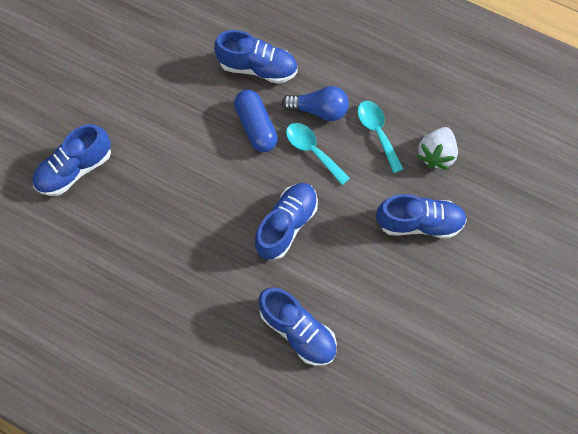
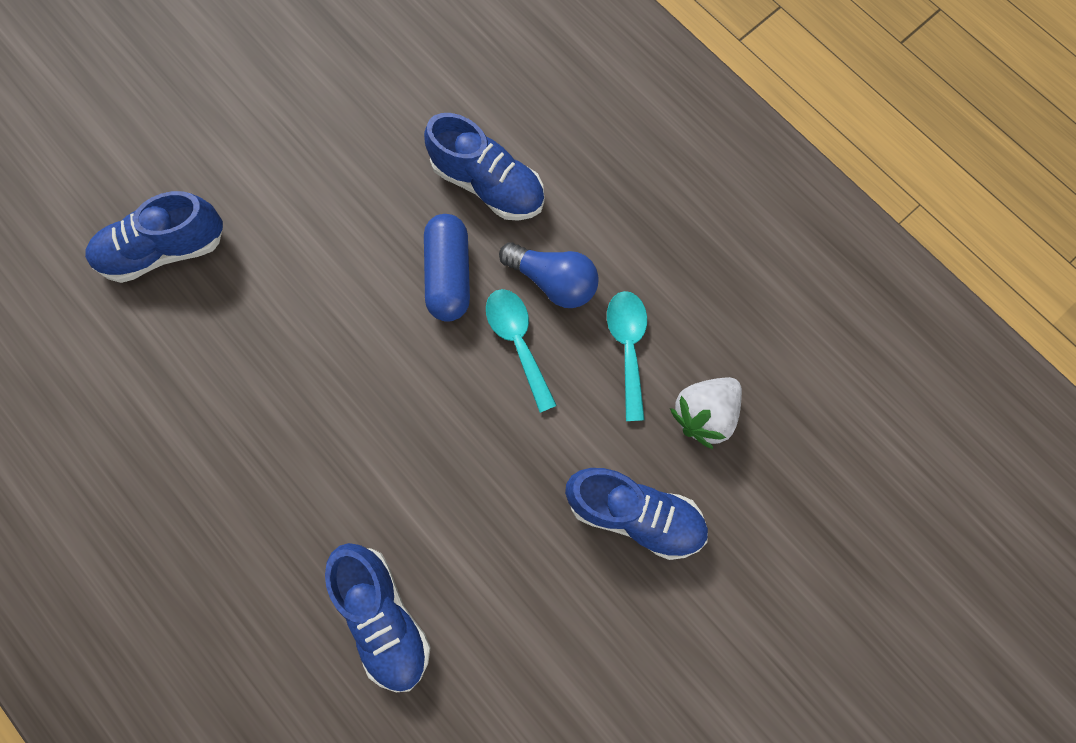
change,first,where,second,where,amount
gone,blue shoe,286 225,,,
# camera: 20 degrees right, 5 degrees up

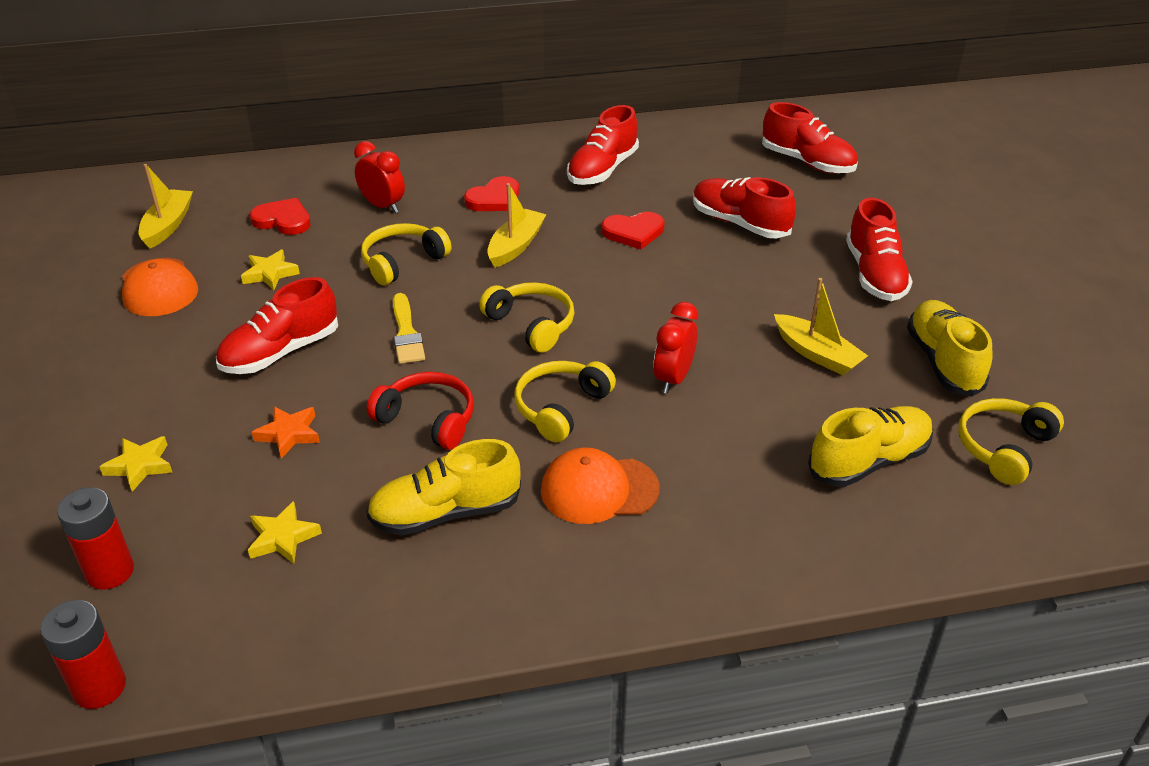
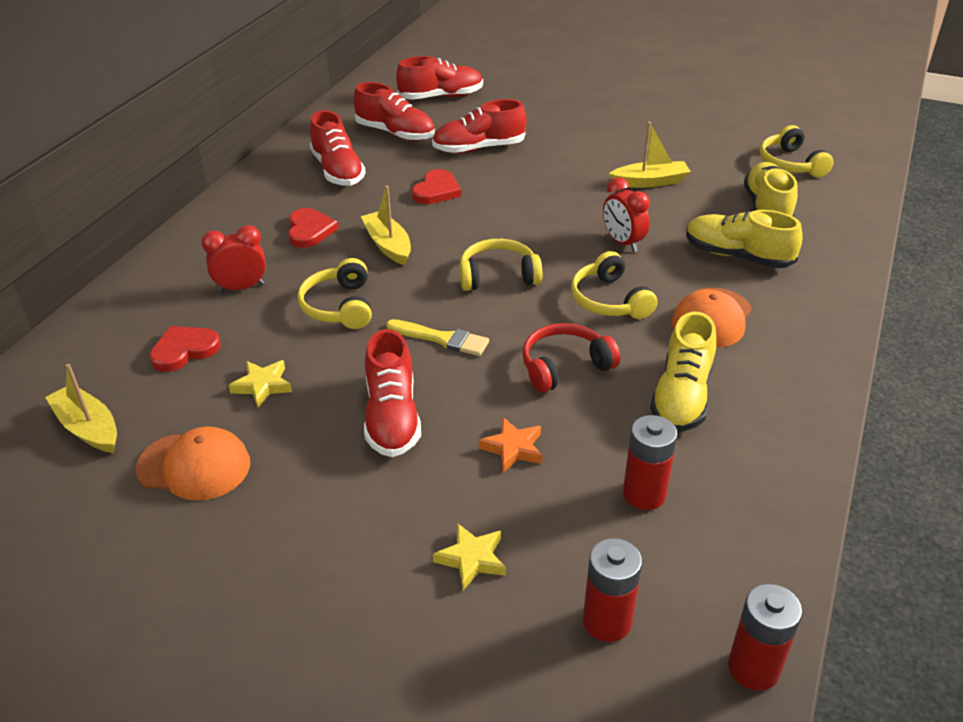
change,first,where,second,where,amount
swapped,yellow star,282 538,red battery,644 494,
shifted,red shoe,875 274,,395 133,
shifted,yellow shoe,943 362,,737 256,
# camera: 55 degrees left, 0 degrees up

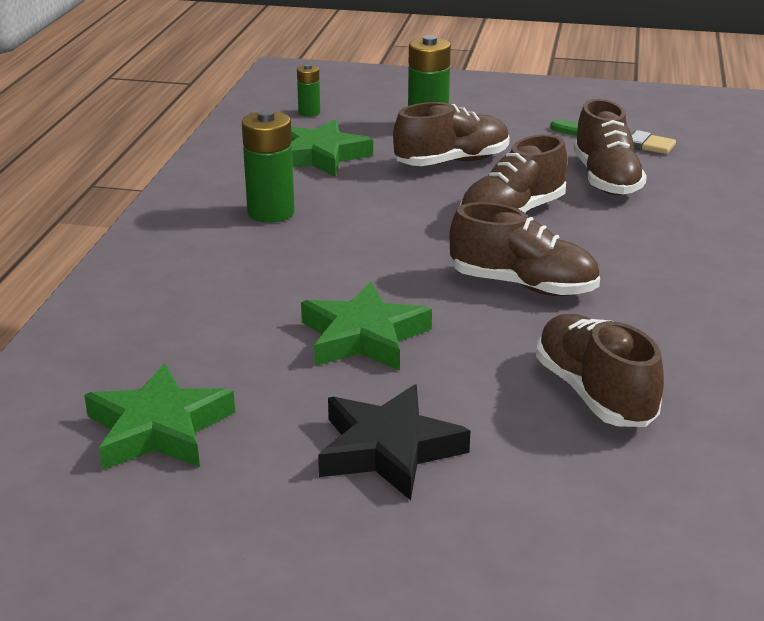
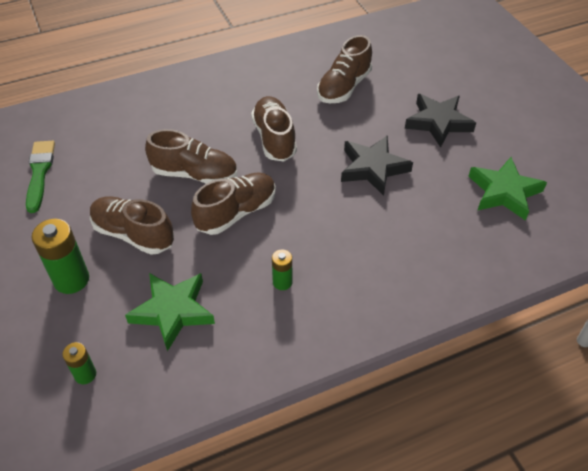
change,first,where,second,where,amount
scaled,green battery,271 212,,282 282,x0.56
repainted,green star,364 337,black star,373 168,
shifted,brown shoe,606 179,,236 212,
# camera: 125 degrees left, 20 degrees up

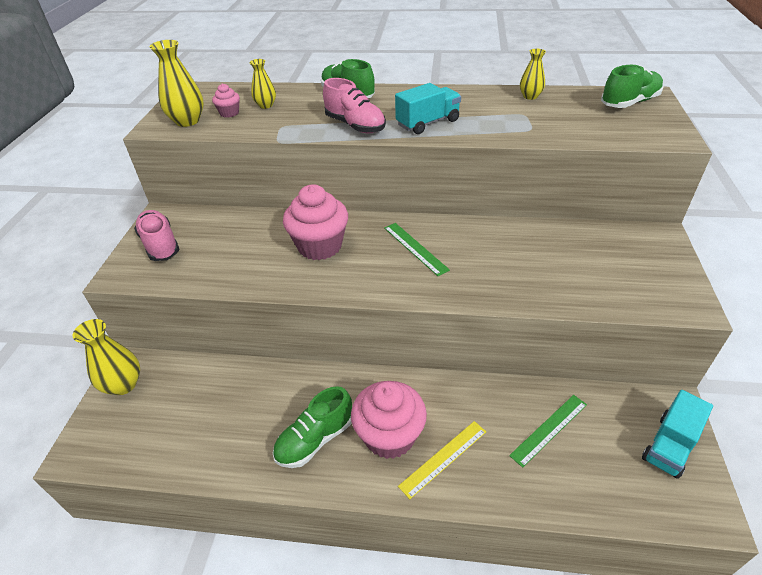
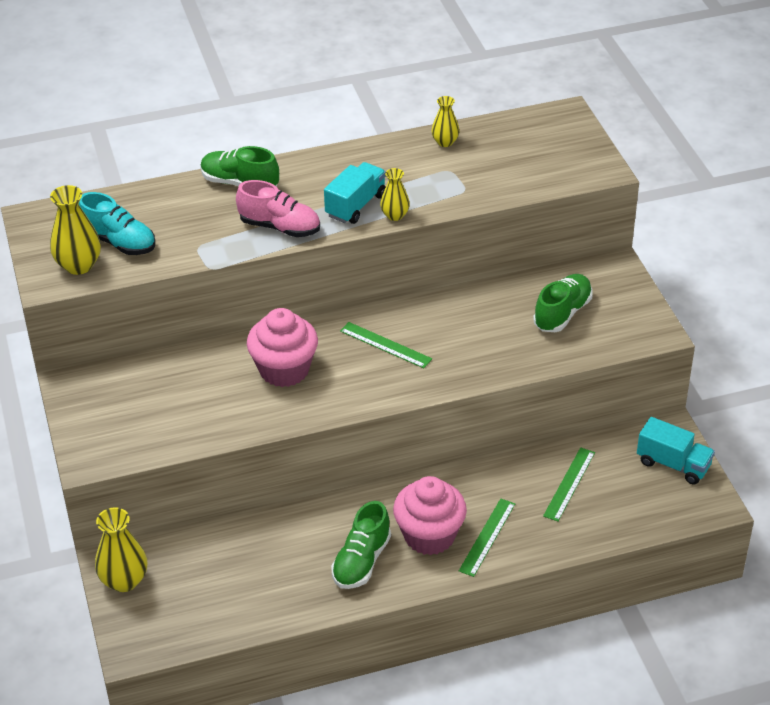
change,first,where,second,where,amount
gone,pink shoe,160 245,,,
swapped,pink cupcake,229 113,turquoise shoe,119 242,
shifted,yellow vase,266 105,,395 215,
repainted,yellow ruler,443 458,green ruler,487 537,
shifted,green shoe,629 103,,562 313,
rotated,turquoise truck,669 445,,673 464,75 degrees counterclockwise
# camera: 25 degrees left, 0 degrees up

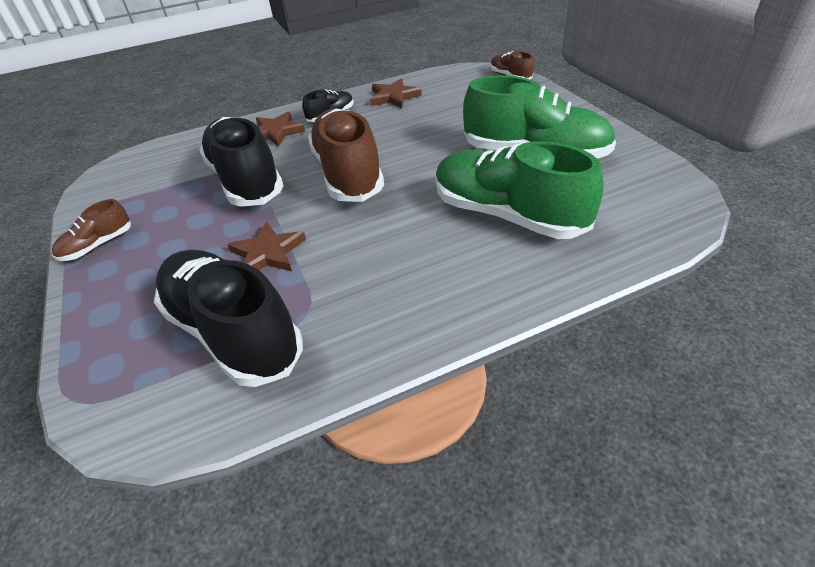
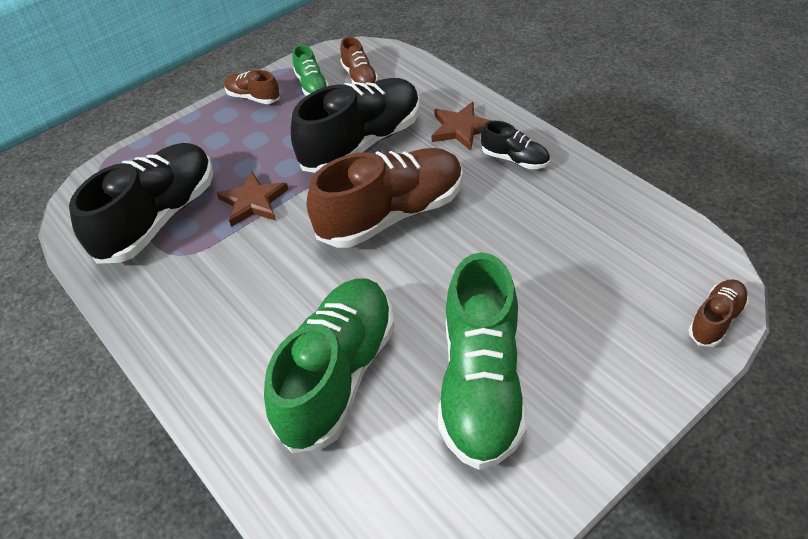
change,first,where,second,where,amount
gone,brown star,393 97,,,
new,,,green shoe,312 86,
new,,,brown shoe,360 77,
# camera: 75 degrees right, 5 degrees up

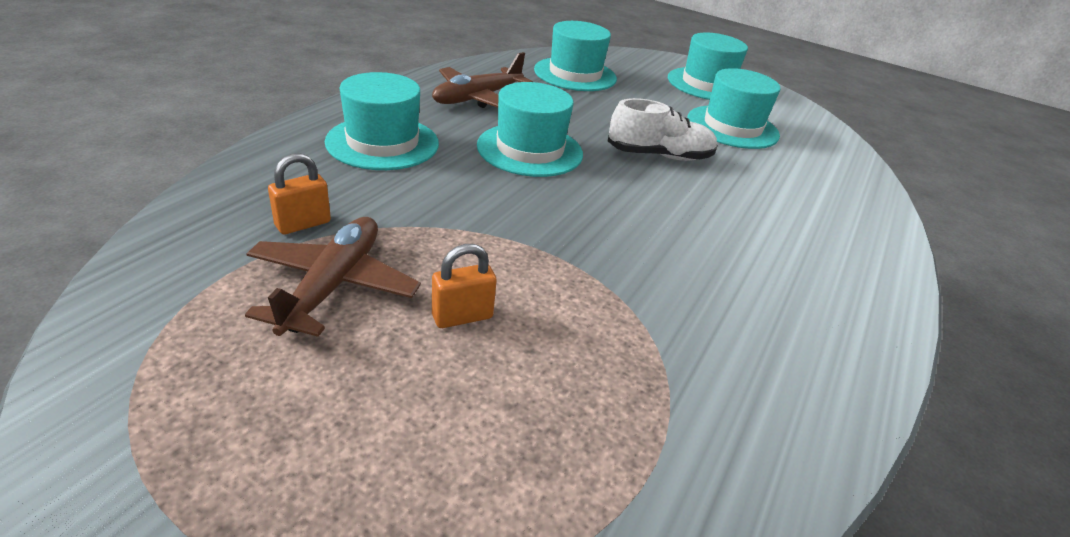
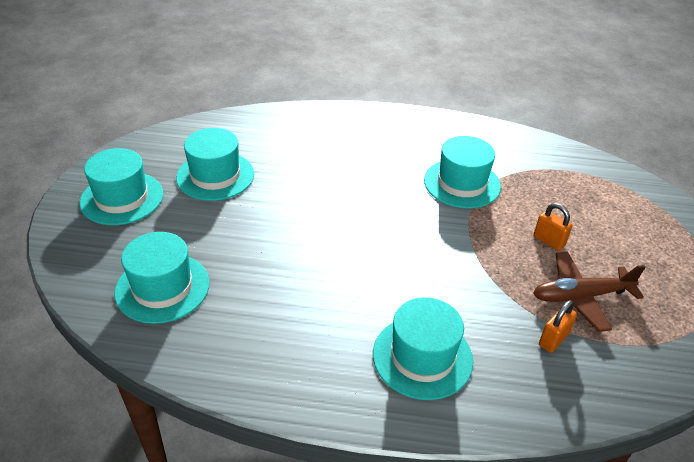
change,first,where,second,where,amount
rotated,orange padlock,303 224,,553 339,75 degrees counterclockwise
gone,brown plane,477 98,,,
shifted,turquoise hat,530 150,,462 183,
gone,white shoe,659 156,,,
# camera: 110 degrees left, 5 degrees up

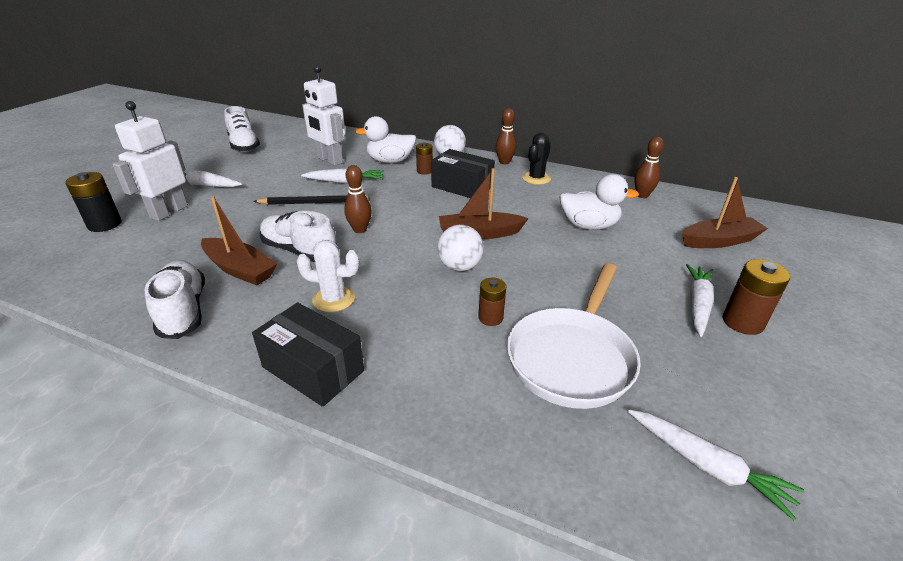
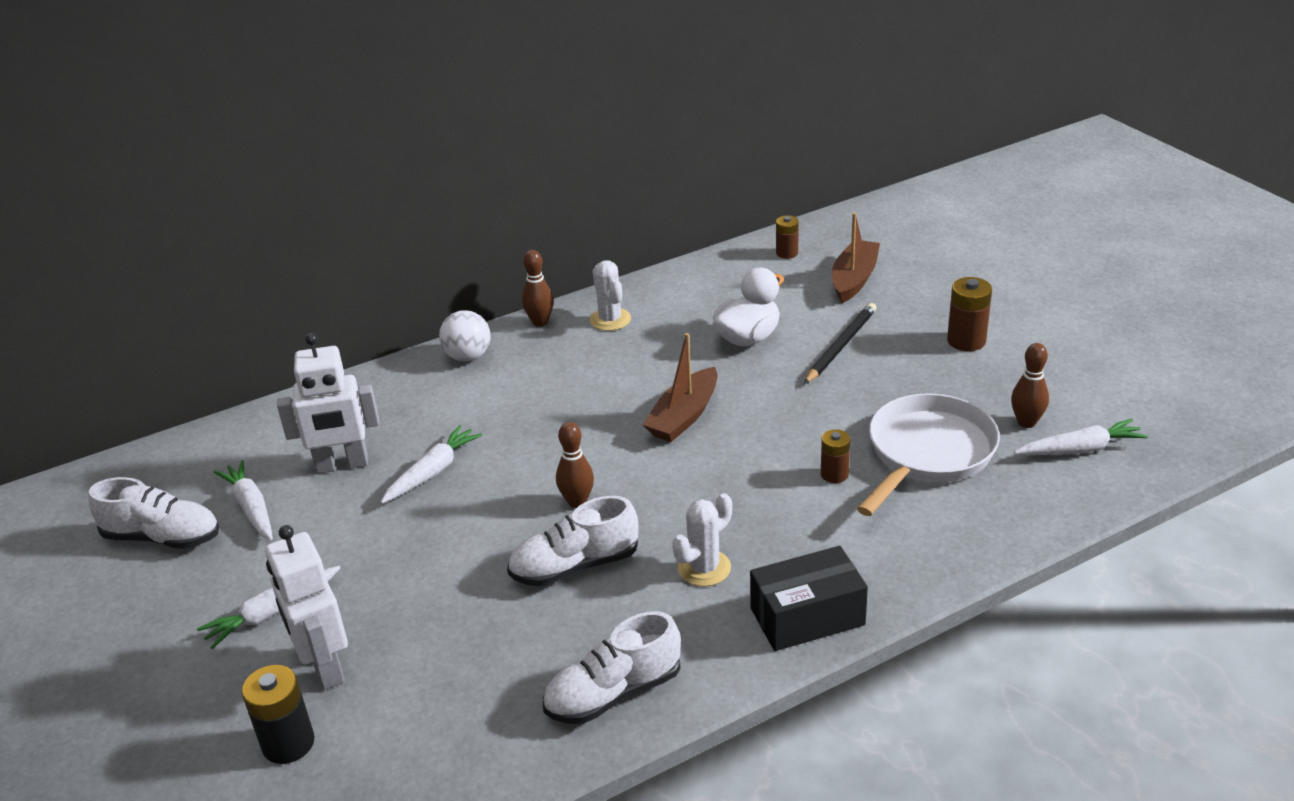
change,first,where,second,where,amount
rotated,white shoe,183 310,,613 693,45 degrees counterclockwise
gone,brown boat,240 269,,,
shifted,black pencil,314 203,,840 346,
gone,white duck,390 161,,,
shifted,brown battery,424 171,,787 253,
gone,black box,462 187,,,
gone,white ball,459 267,,,
rotated,white pan,572 358,,927 453,120 degrees counterclockwise
repainted,black cactus,536 178,white cactus,610 320,
shifted,brown bowling pin,642 195,,1026 422,
shifted,white carrot,697 304,,251 508,
# camera: 50 degrees left, 0 degrees up

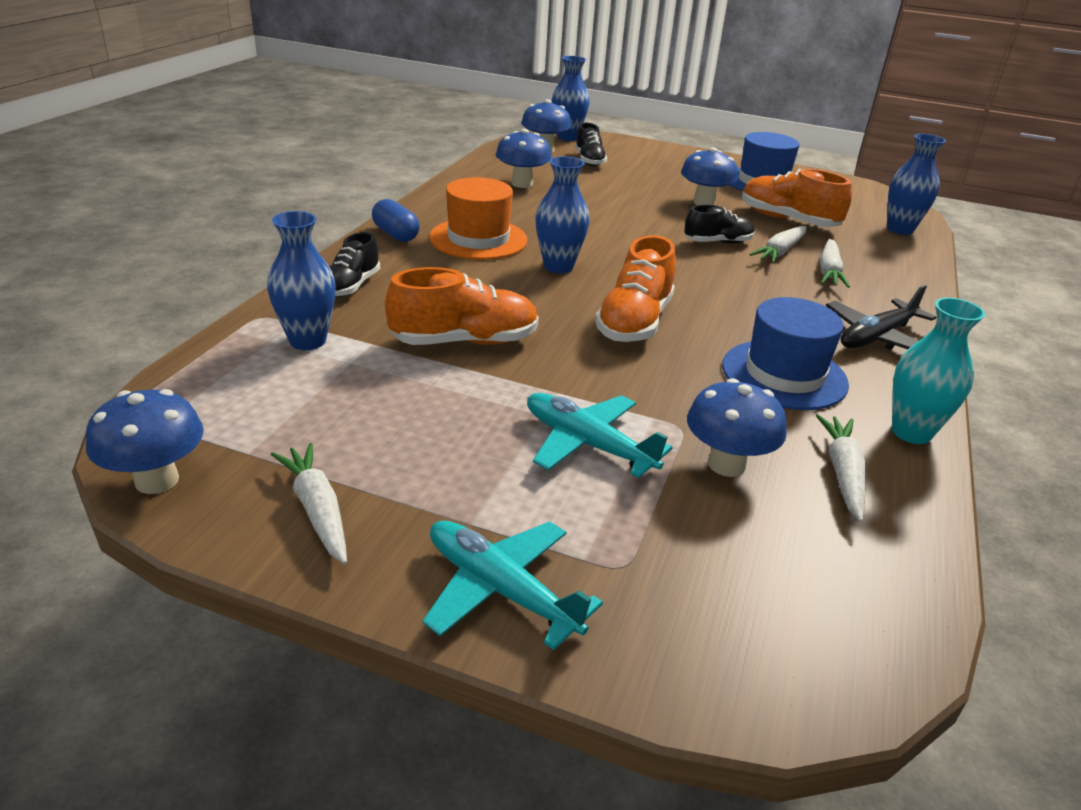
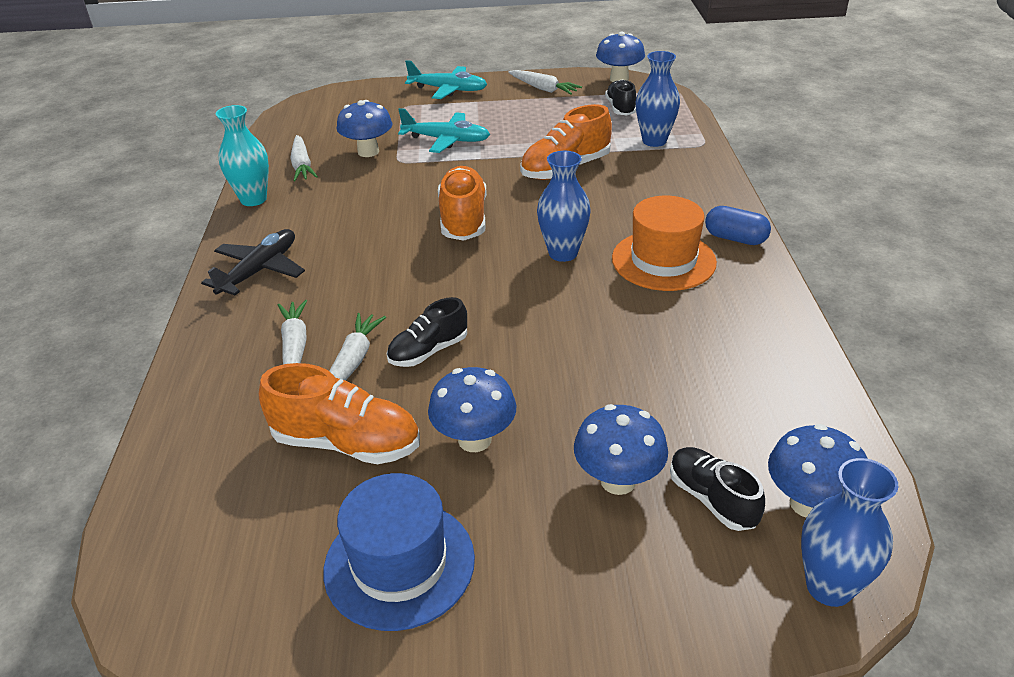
change,first,where,second,where,amount
shifted,black shoe,351 286,,620 108,
shifted,blue mushroom,522 184,,618 480,
gone,blue hat,784 375,,,
gone,blue vase,900 229,,,
# camera: 160 degrees right, 5 degrees up

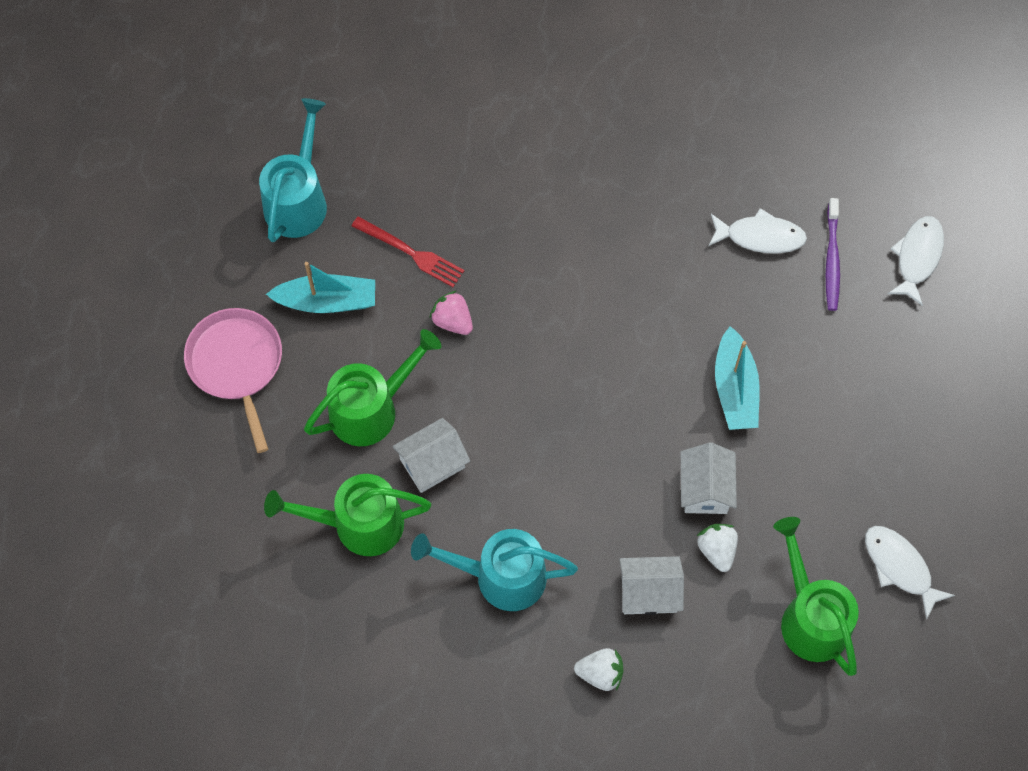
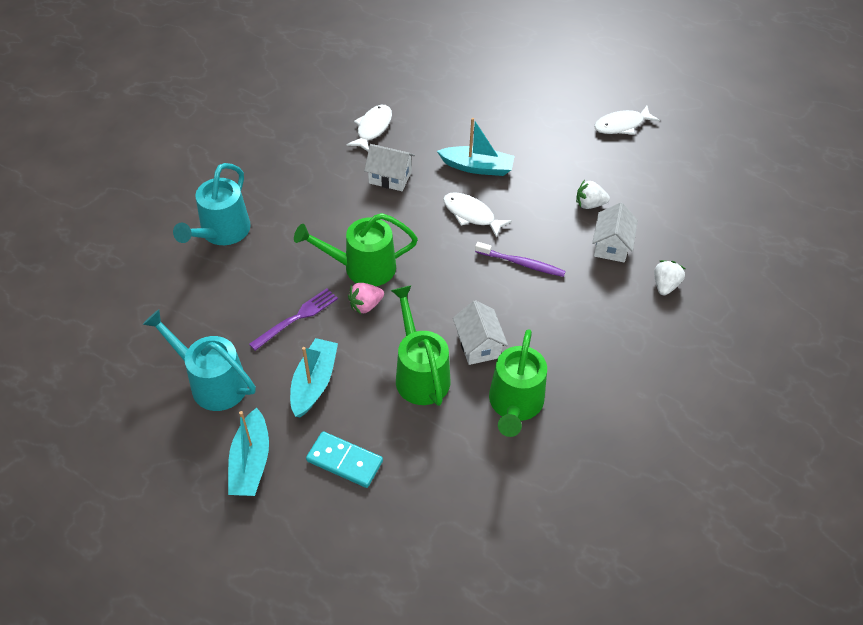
change,first,where,second,where,amount
swapped,pink pan,236 364,turquoise domino,344 461,
repainted,red fork,411 253,purple fork,297 318,
shifted,turquoise watering can,500 576,,221 233,
shifted,white house,705 489,,390 177,
shifted,green watering can,810 616,,362 268,
shifted,purple toothbrush,832 260,,522 263,
shifted,white fish,917 257,,471 215,
new,,,turquoise boat,251 462,
# camera: 75 degrees left, 15 degrees down

